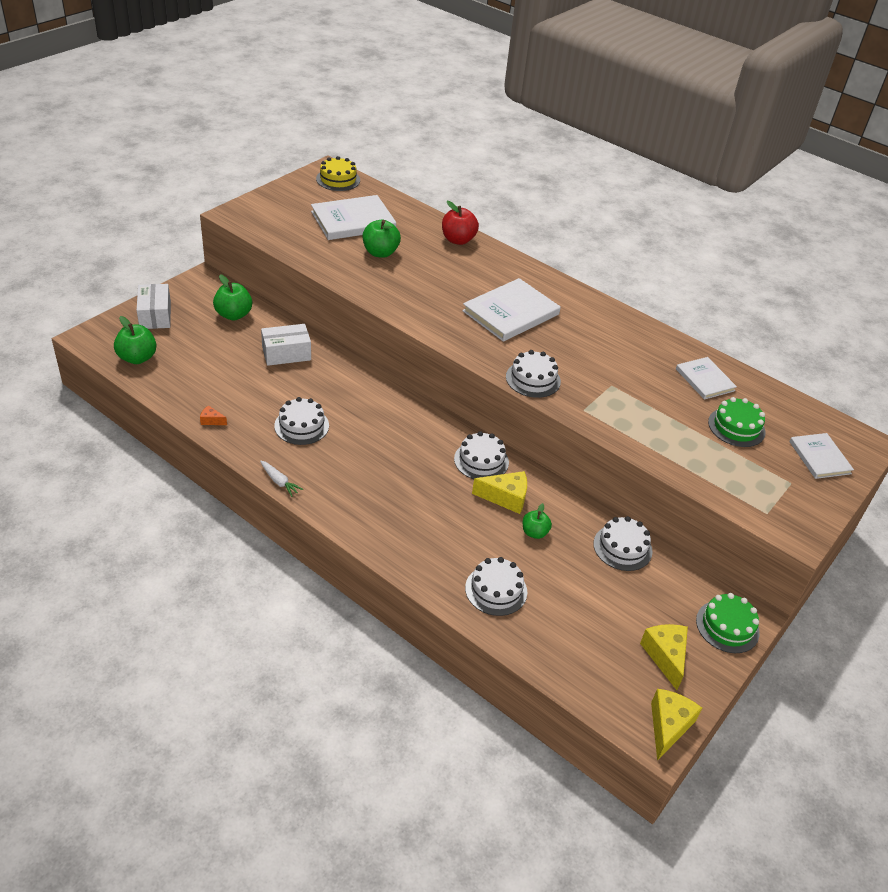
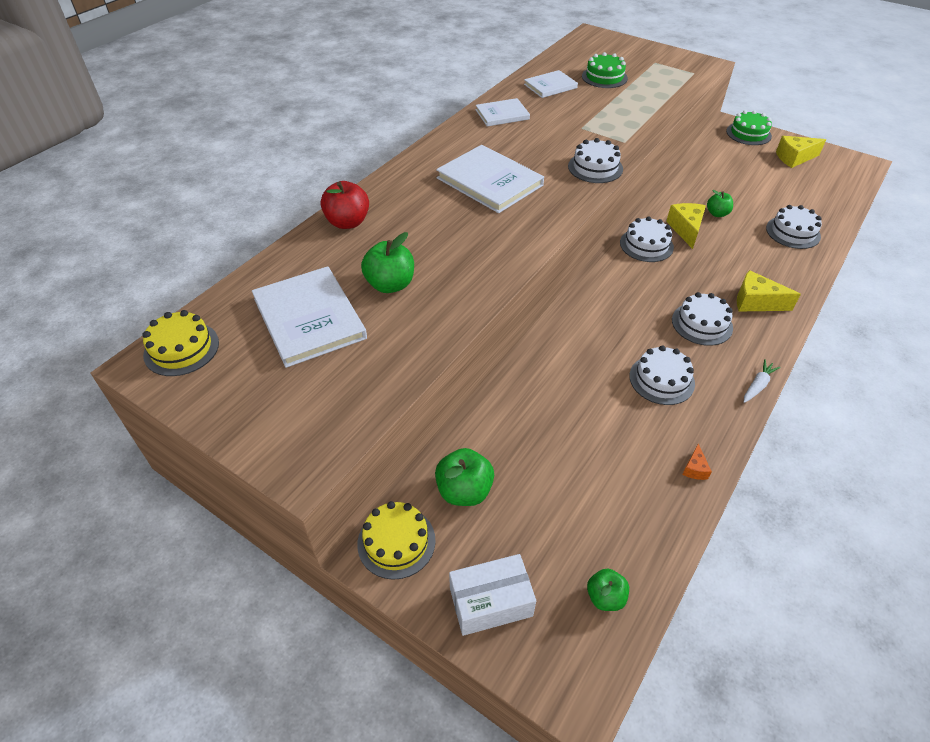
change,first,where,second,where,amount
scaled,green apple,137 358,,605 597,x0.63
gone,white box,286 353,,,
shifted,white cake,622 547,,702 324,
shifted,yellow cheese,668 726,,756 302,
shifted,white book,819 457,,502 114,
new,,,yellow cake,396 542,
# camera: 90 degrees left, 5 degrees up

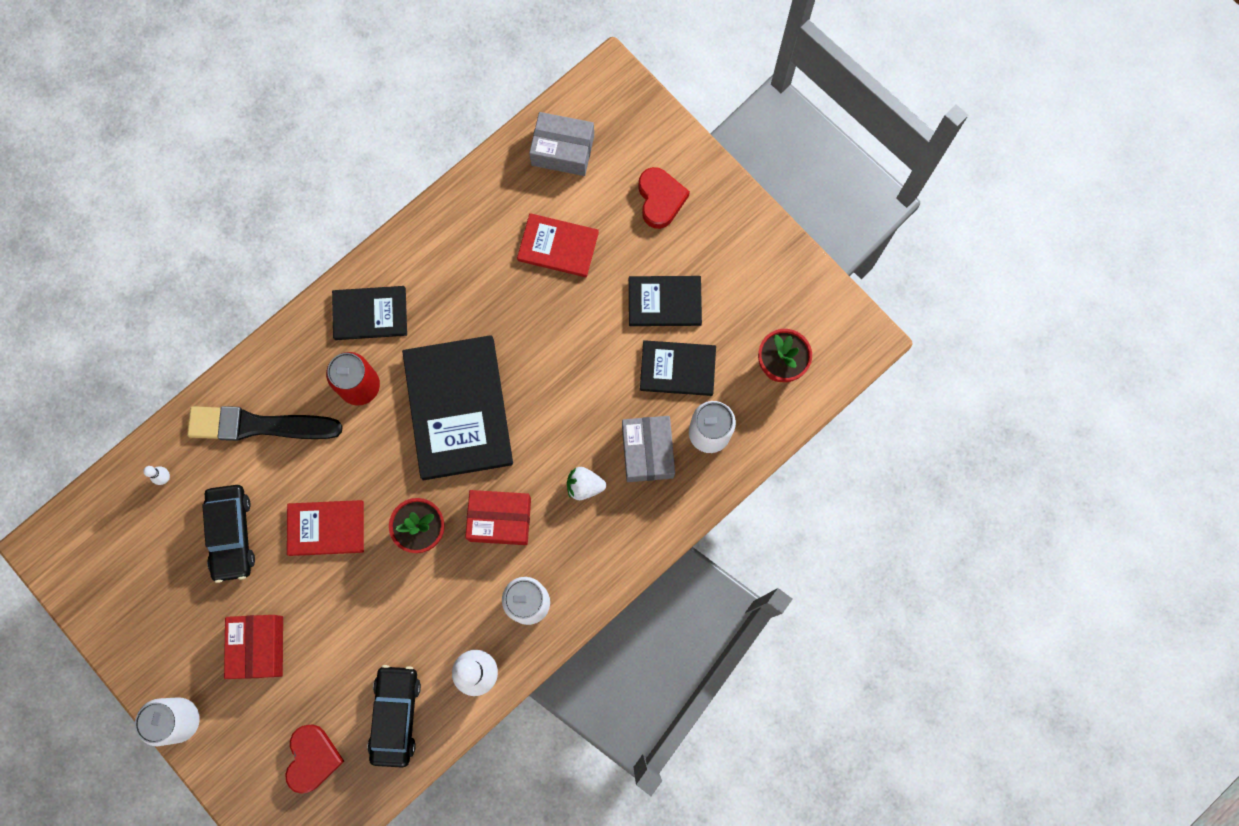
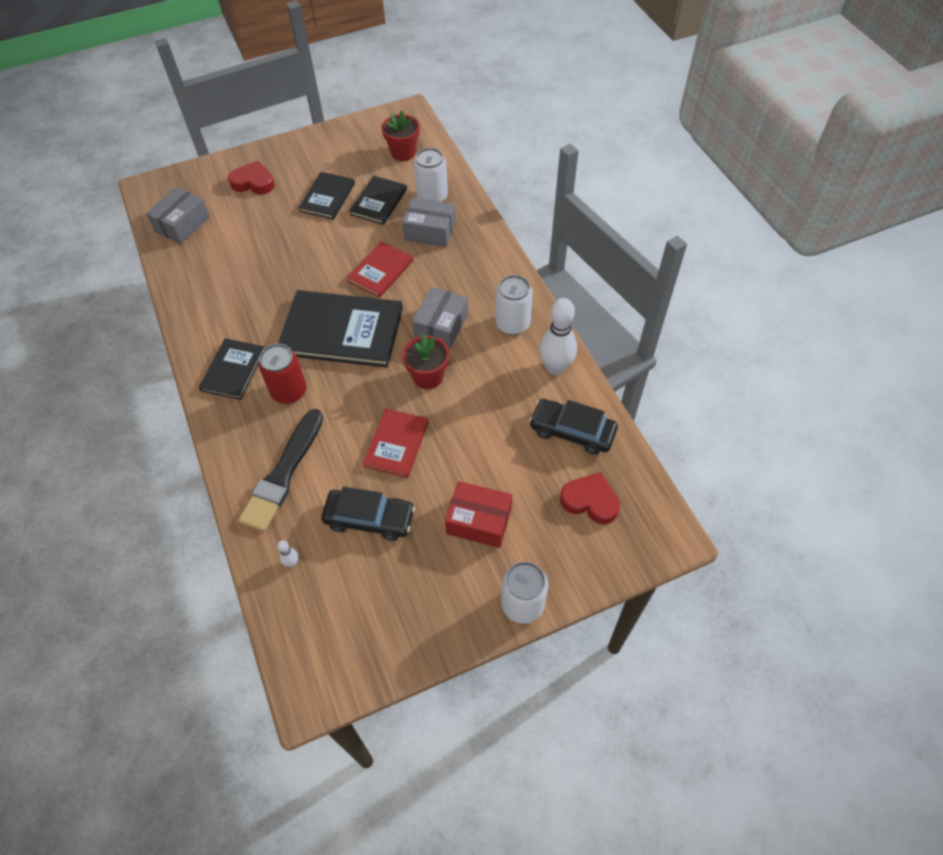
change,first,where,second,where,amount
repainted,red box,500 519,grey box,441 326,
shifted,red book,558 246,,380 271,
gone,white strawberry,584 486,,,
# camera: 70 degrees left, 20 degrees down

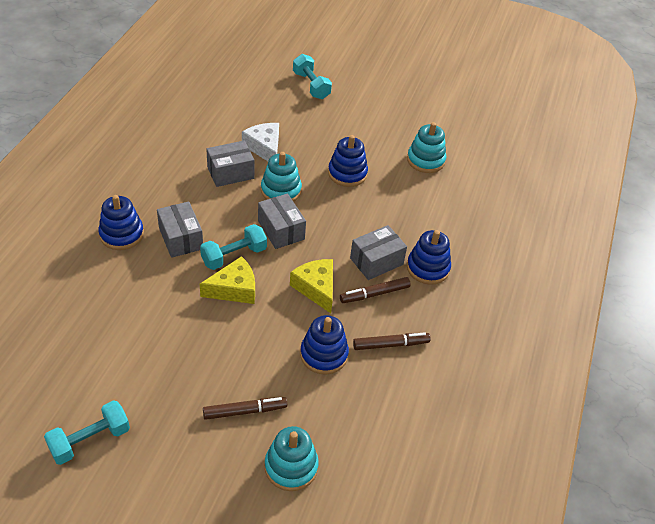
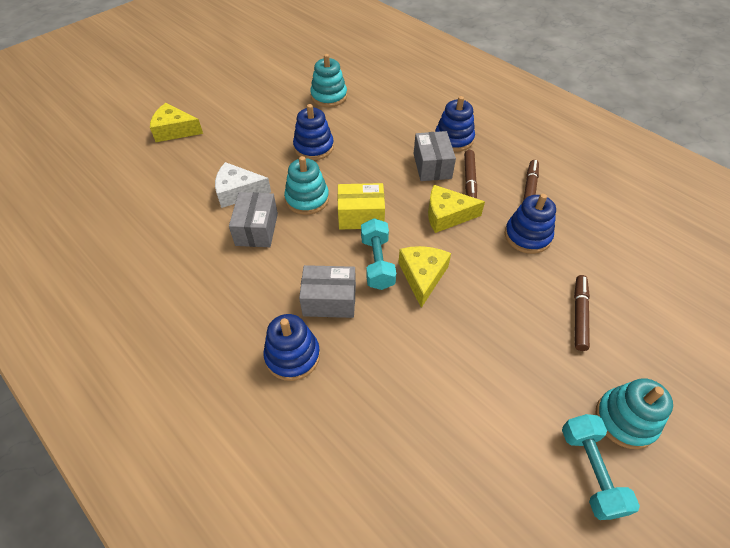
change,first,where,second,where,amount
repainted,grey box,281 230,yellow box,361 216,
shifted,turquoise stacking toy,291 467,,625 419,
swapped,turquoise dumbbell,311 85,yellow cheese,174 130,
# camera: 60 degrees left, 5 degrees up

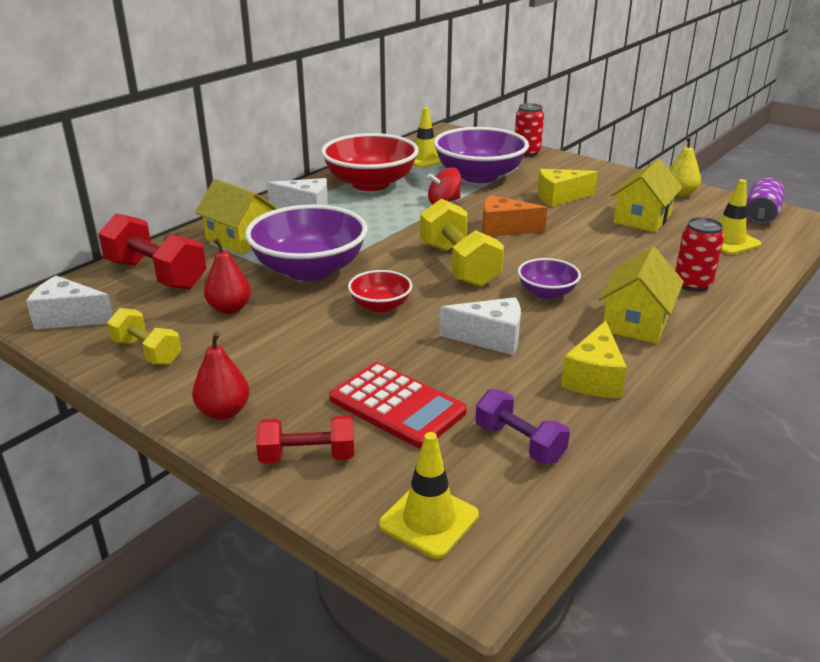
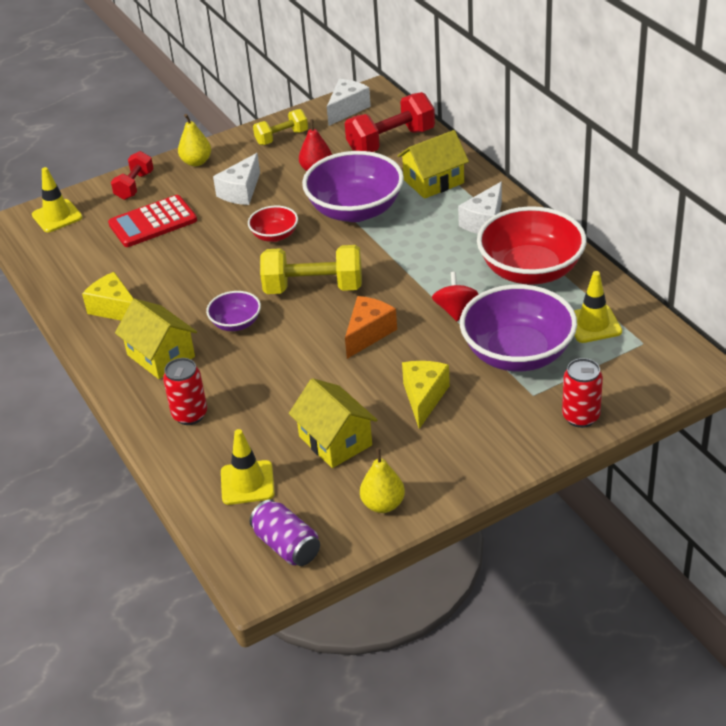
change,first,where,second,where,amount
repainted,red pear,224 412,yellow pear,196 162,
shifted,white cheese,490 338,,241 191,
gone,purple dumbbell,519 443,,,
# camera: 115 degrees right, 10 degrees up

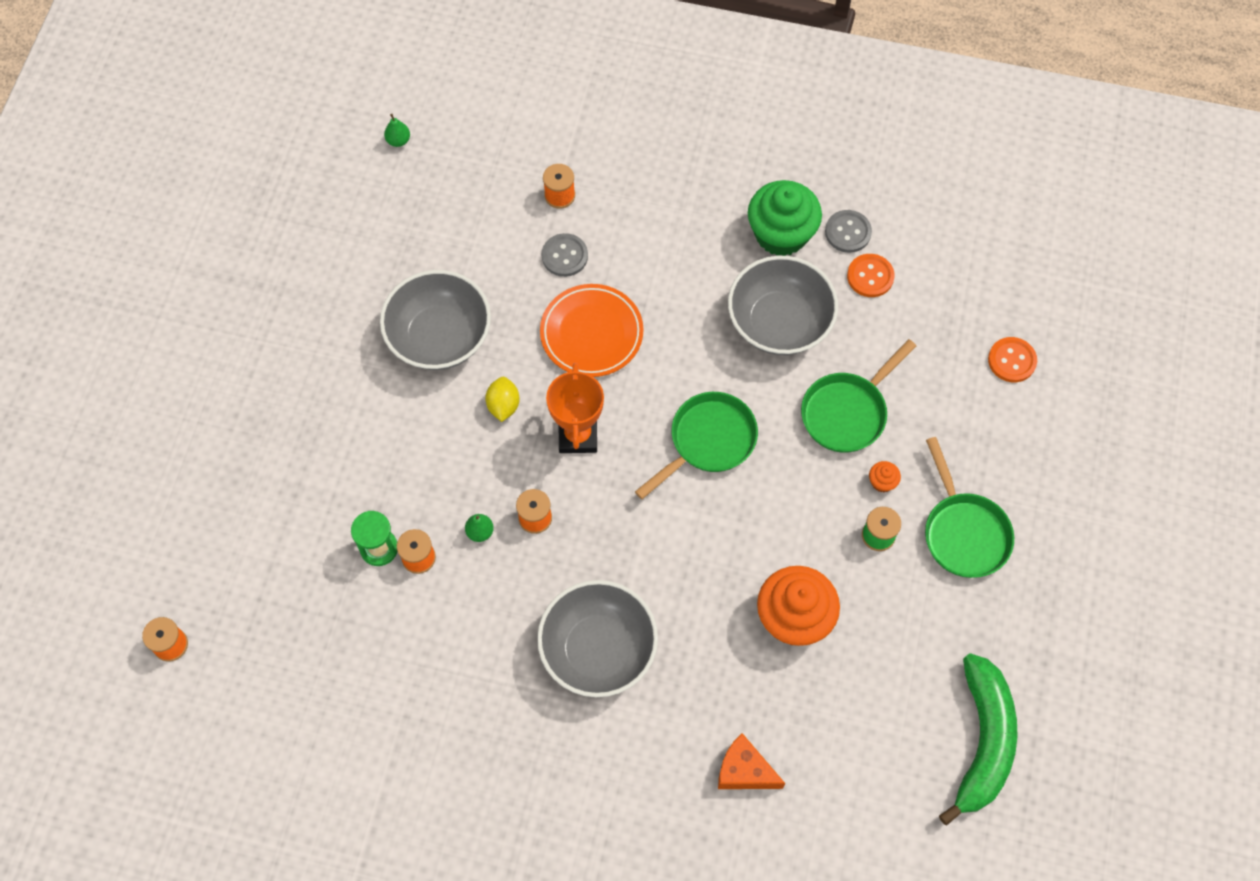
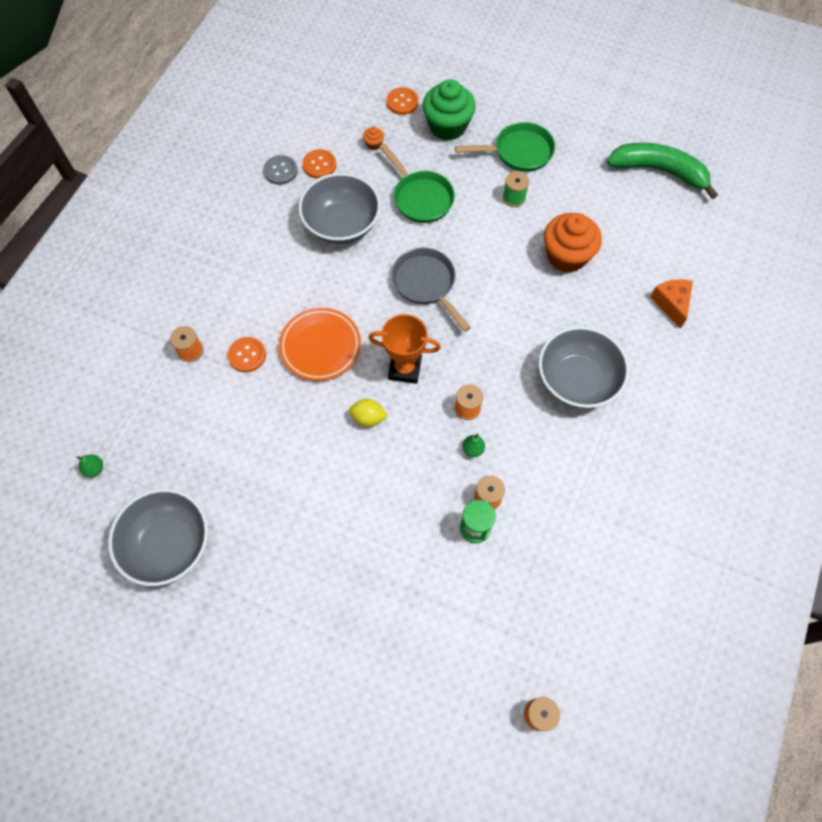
change,first,where,second,where,amount
shifted,grey bowl,440 337,,169 544,
repainted,grey button,564 256,orange button,247 355,
repainted,green pan,708 441,grey pan,426 284,
rotated,orange cheese,744 771,,671 304,135 degrees clockwise
shifted,green cupcake,781 234,,447 126,
shifted,orange cupcake,882 482,,374 144,
# camera: 80 degrees left, 0 degrees up

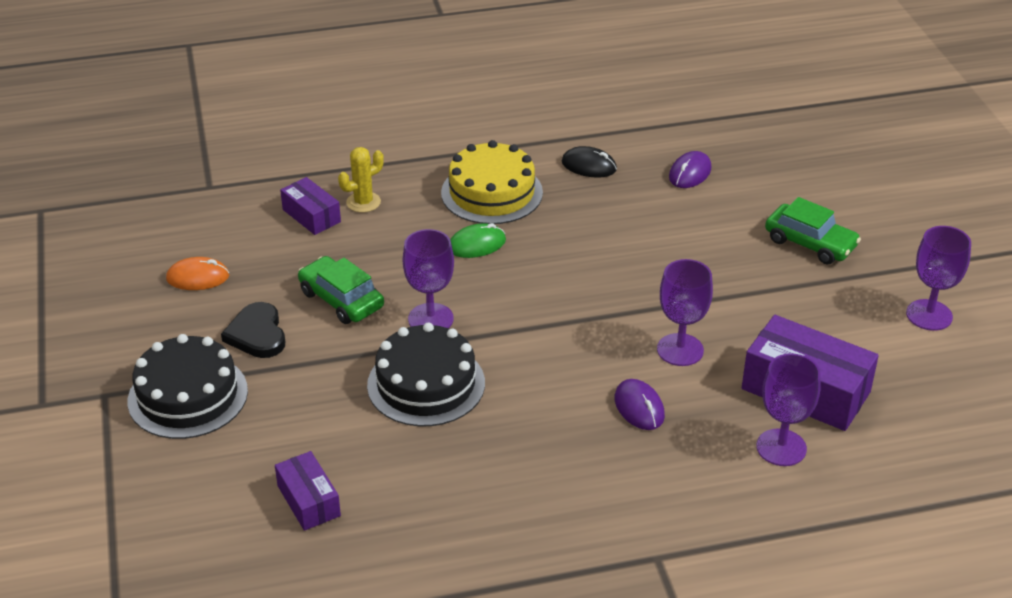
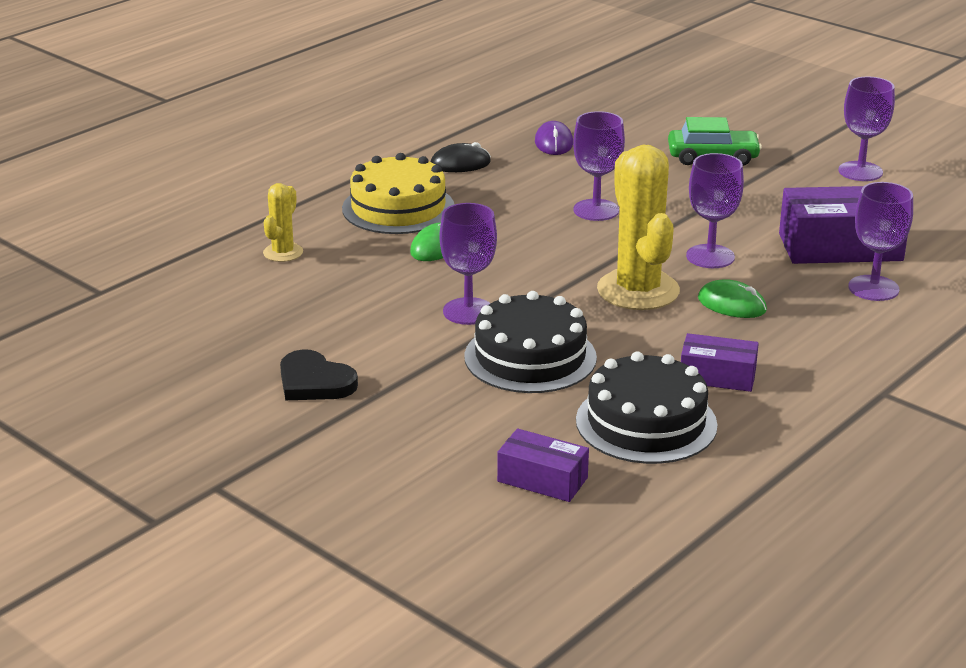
change,first,where,second,where,amount
shifted,black cake,188 396,,646 422,
gone,orange mouse,198 277,,,
shifted,purple box,311 216,,717 376,
gone,green car,341 299,,,
repainted,purple mouse,639 407,green mouse,732 304,
new,,,purple goblet,596 210,
new,,,yellow cactus,638 290,
# camera: 35 degrees left, 10 degrees down

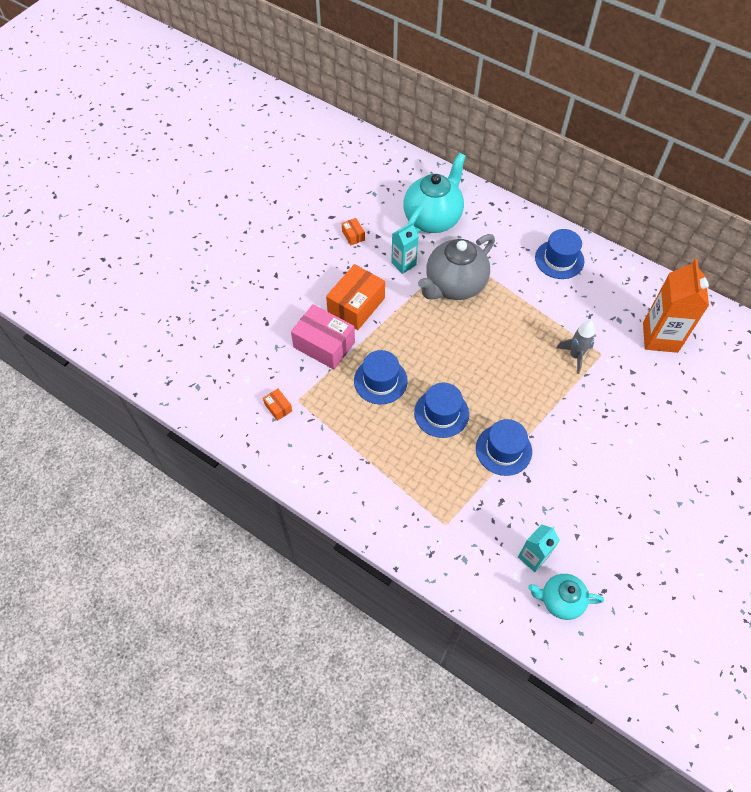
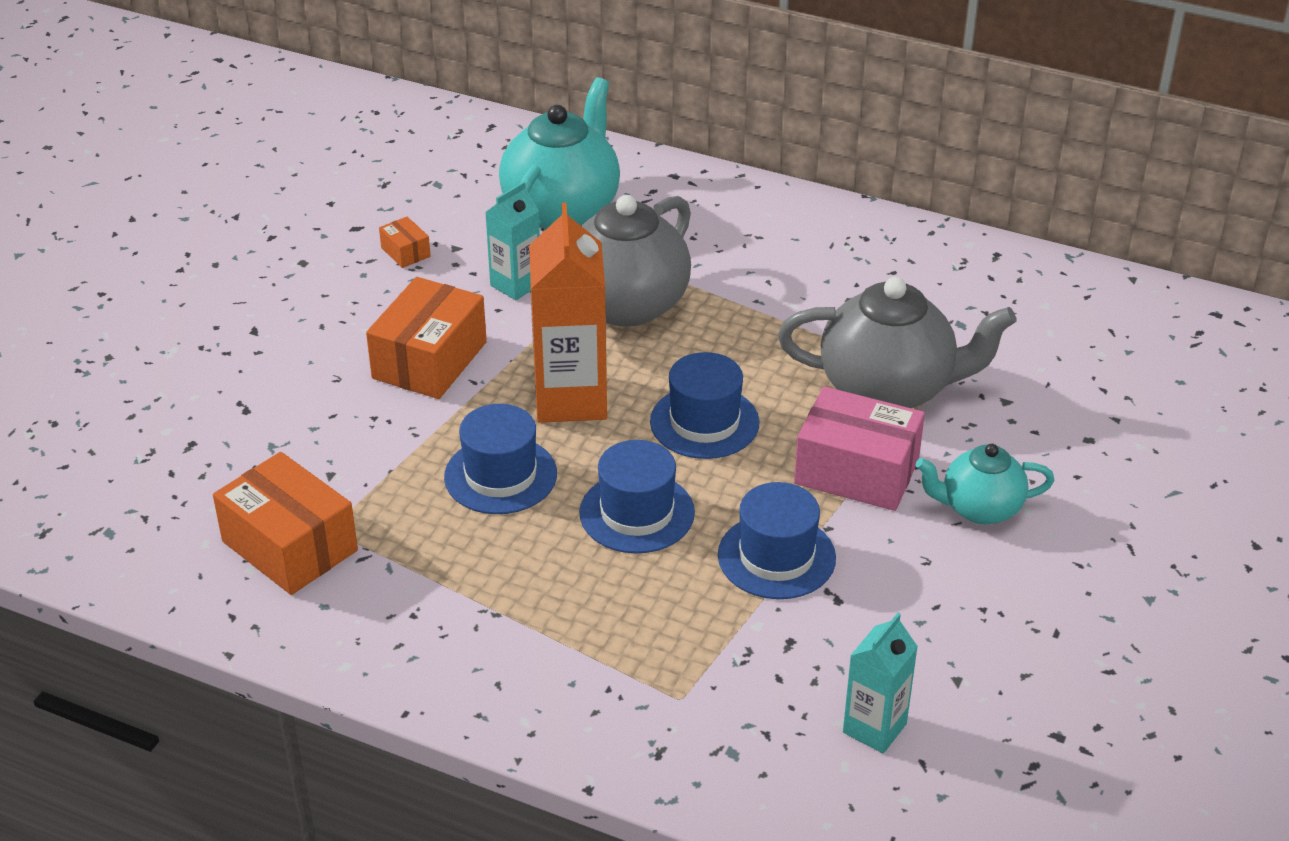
change,first,where,second,where,amount
scaled,orange box,278 407,,290 546,x2.19
shifted,pink box,324 345,,856 471,
shifted,turquoise teapot,560 600,,979 508,
shifted,blue hat,559 259,,704 422,
swapped,grey rocket,575 356,grey teapot,888 389,
shifted,orange carton,660 337,,571 399,
# camera: 10 degrees left, 20 degrees down

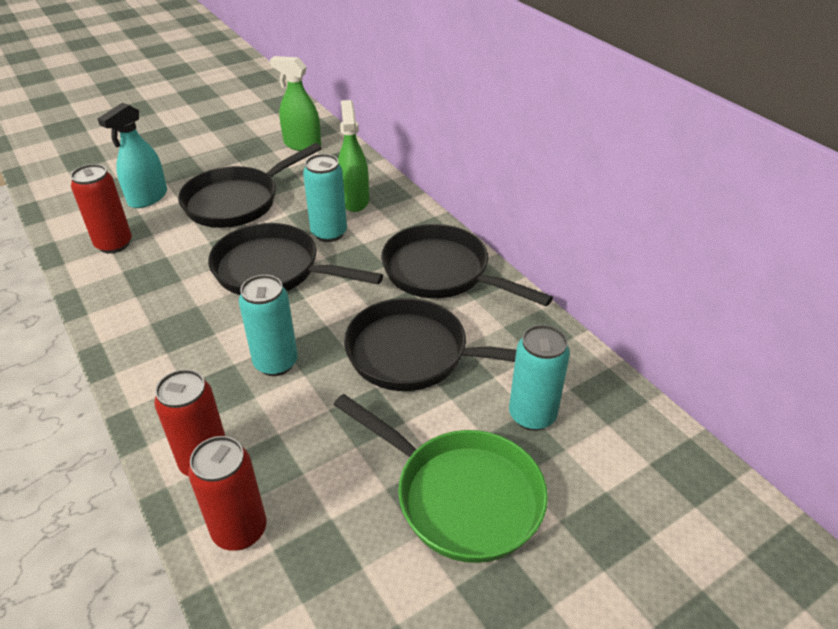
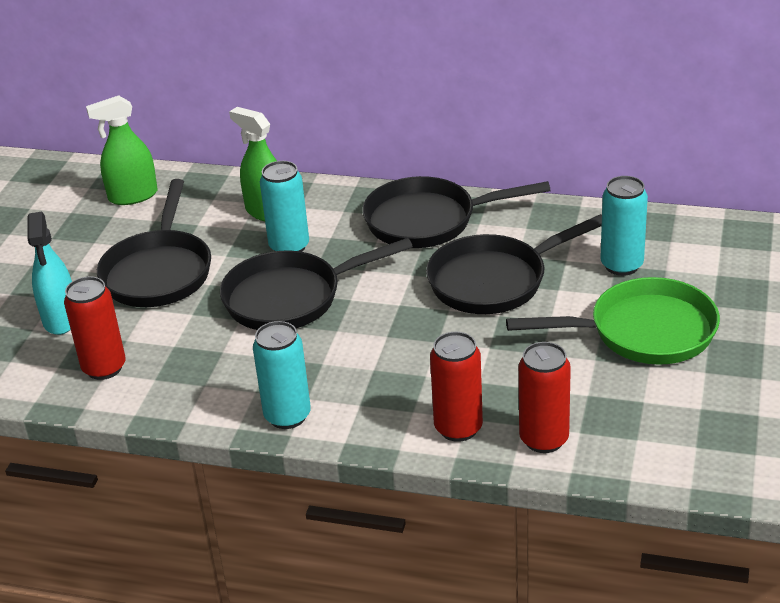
change,first,where,second,where,amount
shifted,turquoise can,276 363,,287 416,
# camera: 40 degrees left, 5 degrees down

